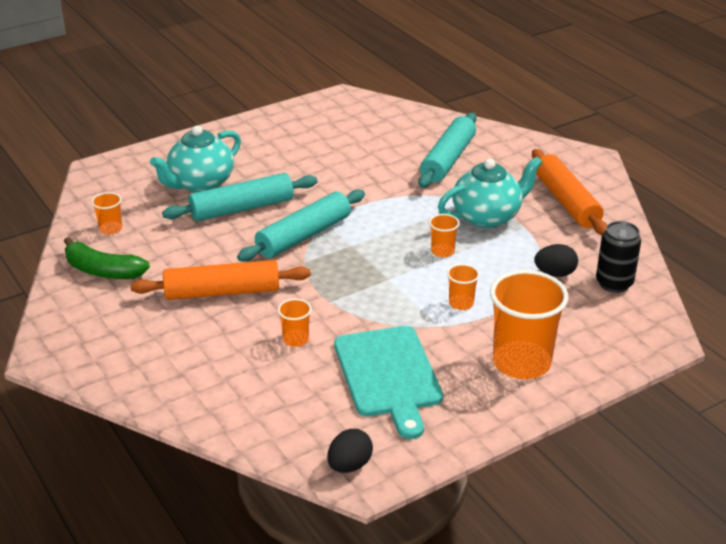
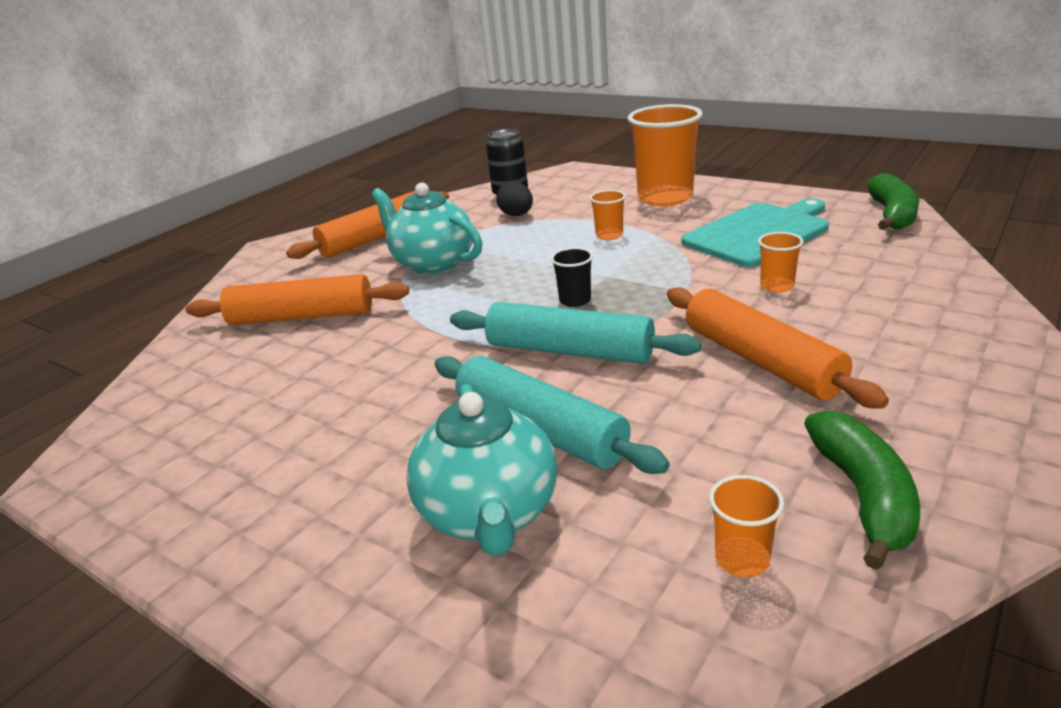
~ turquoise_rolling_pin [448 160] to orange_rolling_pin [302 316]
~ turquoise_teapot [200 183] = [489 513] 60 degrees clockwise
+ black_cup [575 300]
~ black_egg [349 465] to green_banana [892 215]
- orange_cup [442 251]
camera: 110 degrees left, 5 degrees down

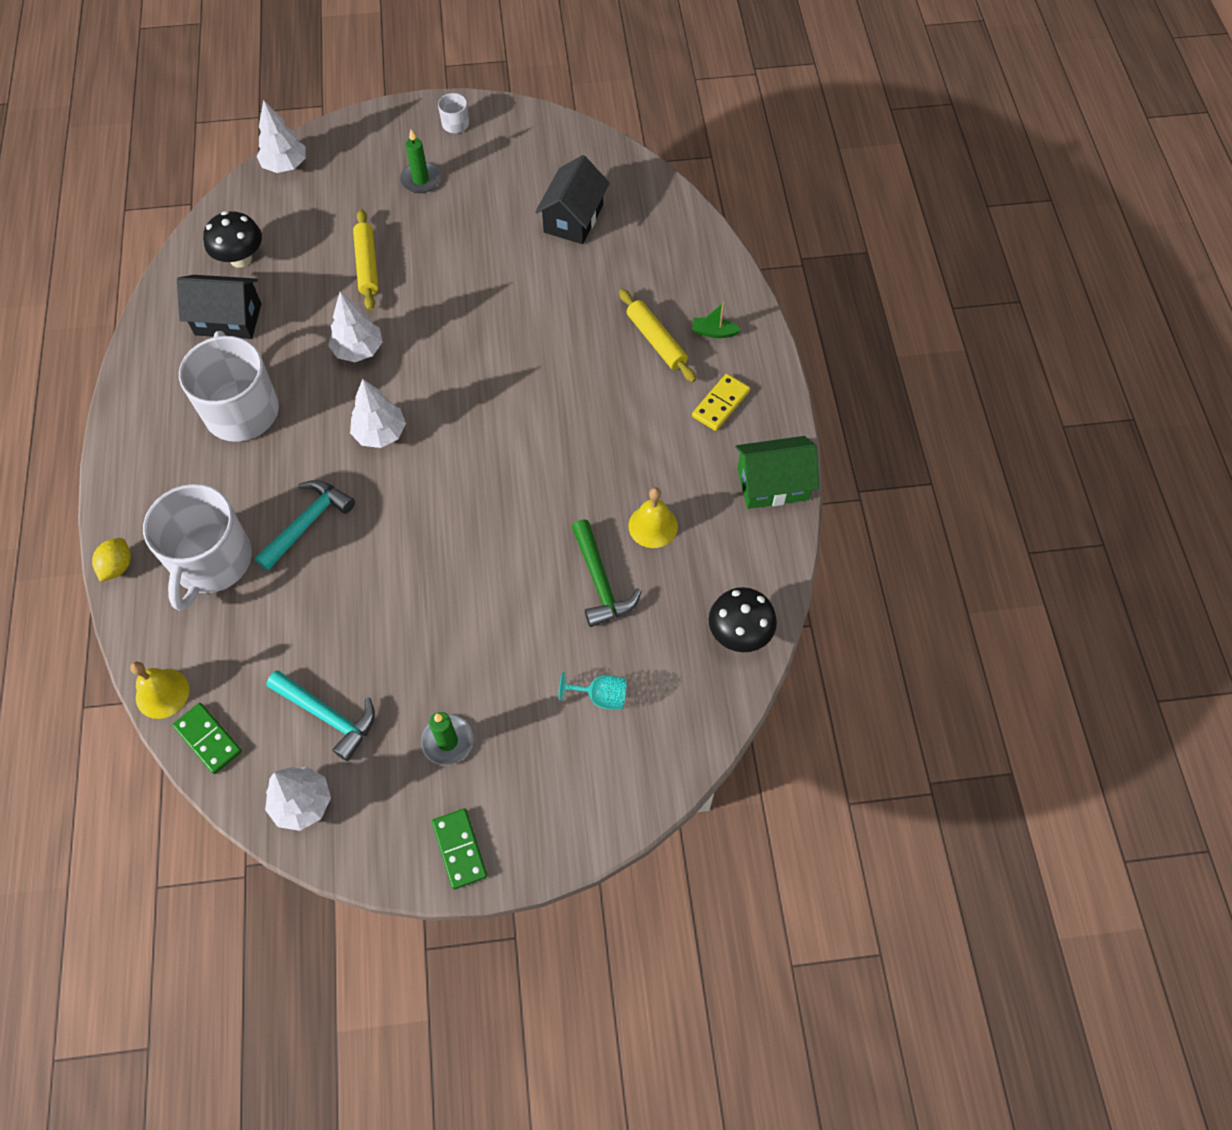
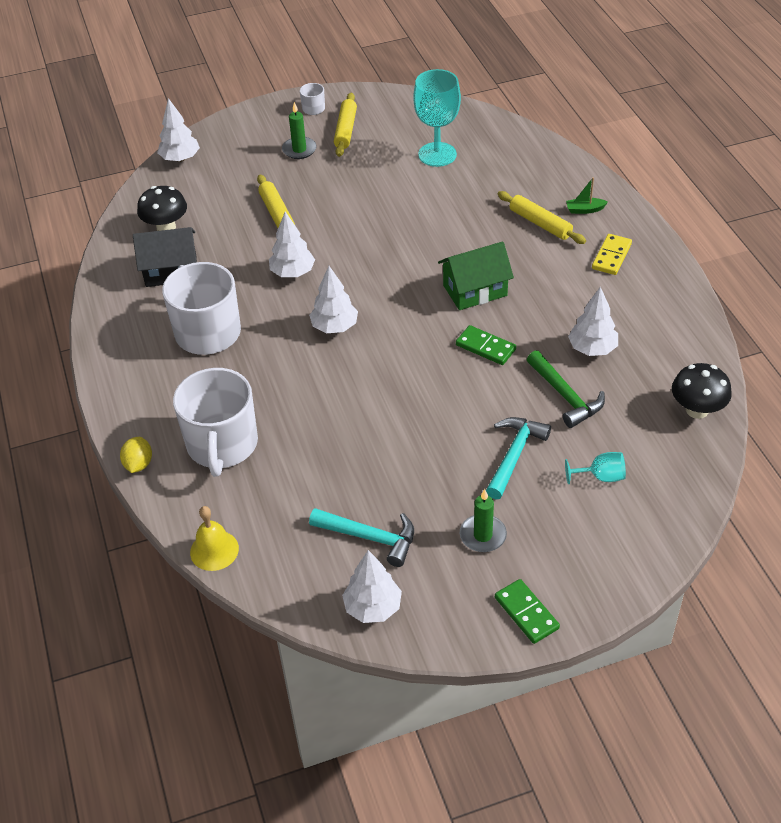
+ yellow_rolling_pin [345 130]
~ black_house [573 218] to turquoise_goblet [437 154]
~ green_house [772 484] to [475 290]
~ green_domino [208 739] to [485 347]
~ turquoise_hammer [307 523] to [514 455]
~ yellow_bell [653 526] to white_tree [592 349]
camera: 10 degrees left, 15 degrees down

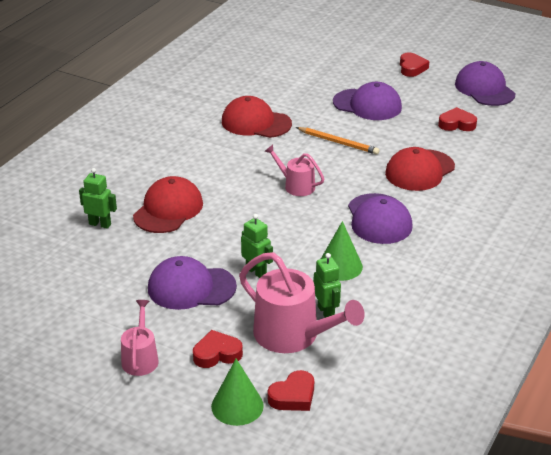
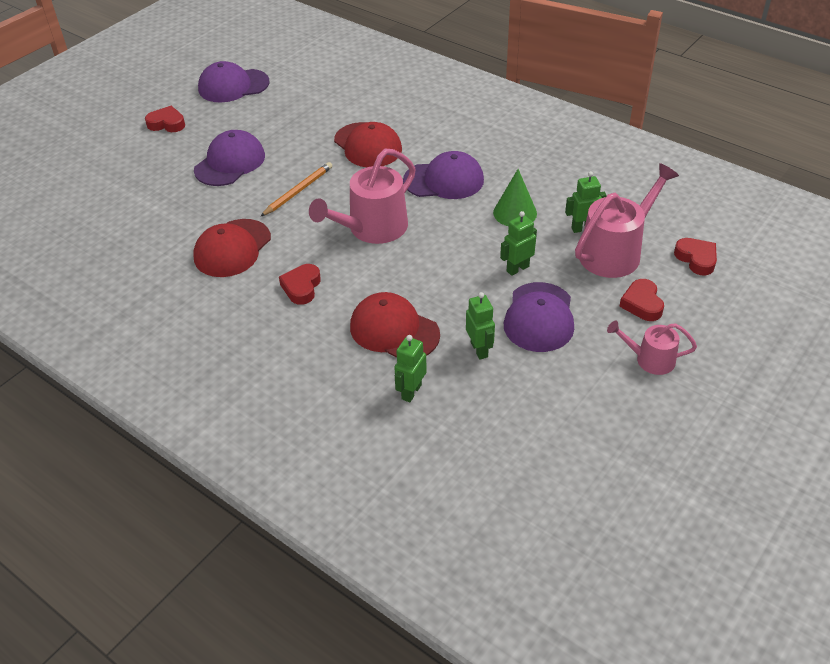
~ red_heart [457 124] to [301 287]
~ pink_watering_can [296 186] = [372 228] x1.79
+ green_robot [479 350]
- green_cone [237 406]
camera: 80 degrees left, 10 degrees up

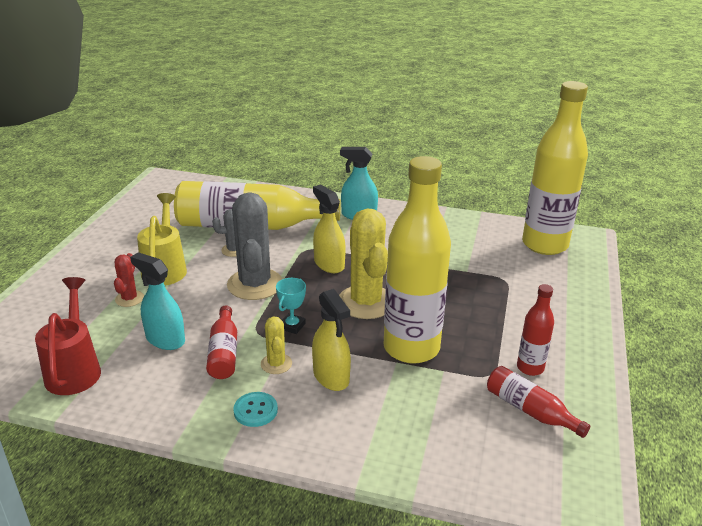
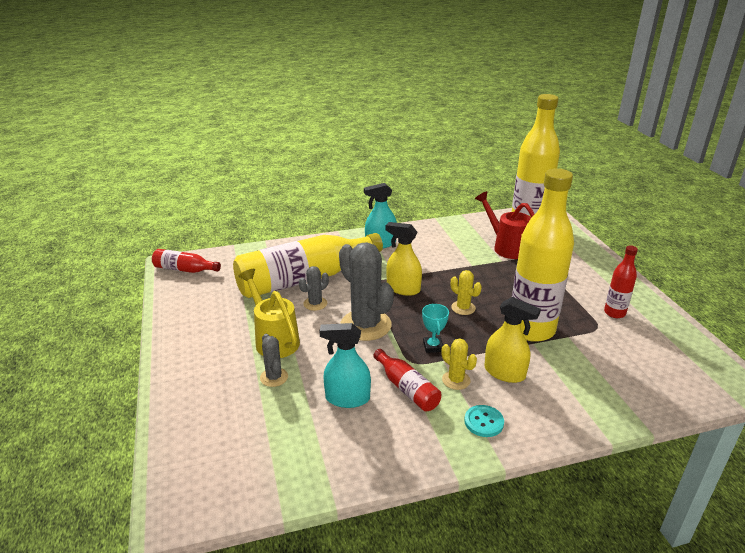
~ red_bottle [530 410] to [184 269]
~ red_cactus [129 299] to grey_cactus [274 377]
~ yellow_cactus [366 302] = [463 308] x0.49
~ red_watering_can [74 369] to [507 247]
camera: 30 degrees left, 0 degrees up

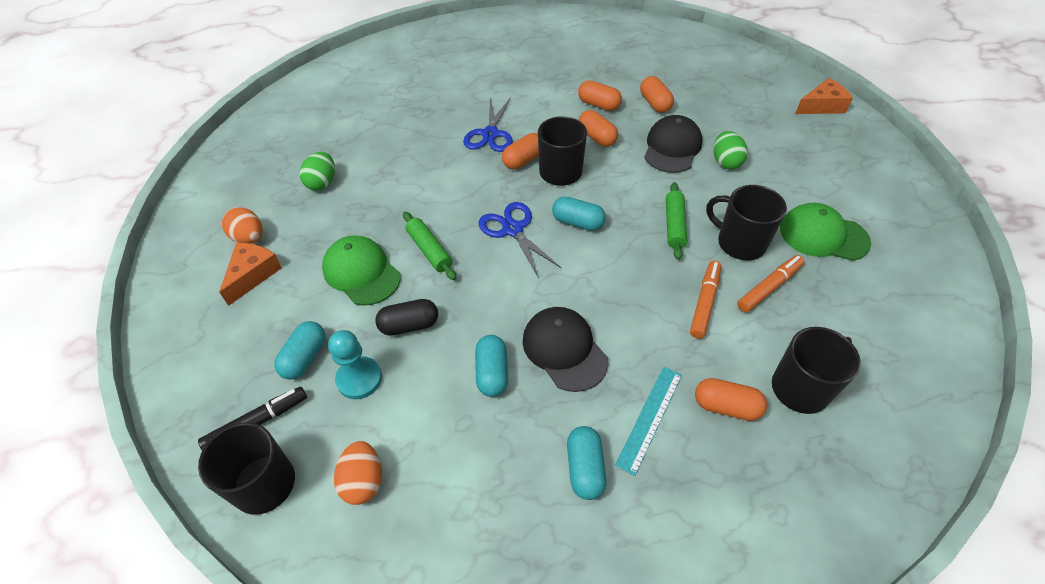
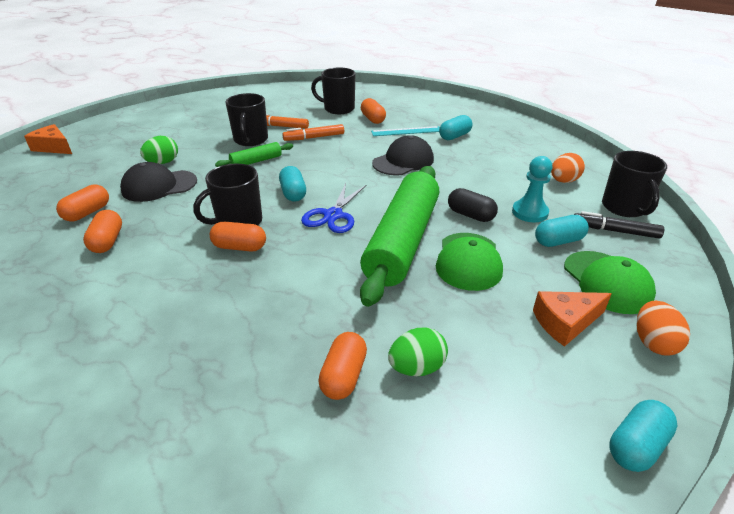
~ orange_capsule [597 137] to [343 376]
~ green_rolling_pin [429 250] = [402 241] x2.27
~ black_cap [564 350] = [403 161] 150 degrees counterclockwise
~ green_cap [823 235] to [607 282]
~ turquoise_capsule [492 373] to [636 446]
~ orange_egg [249 238] to [653 343]
- blue_scissors [490 134]
camera: 130 degrees left, 15 degrees down

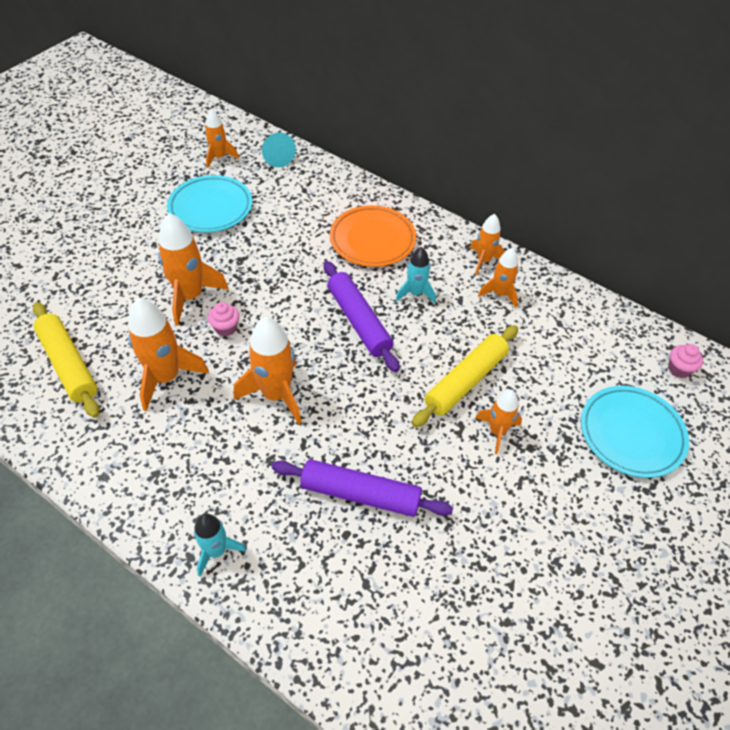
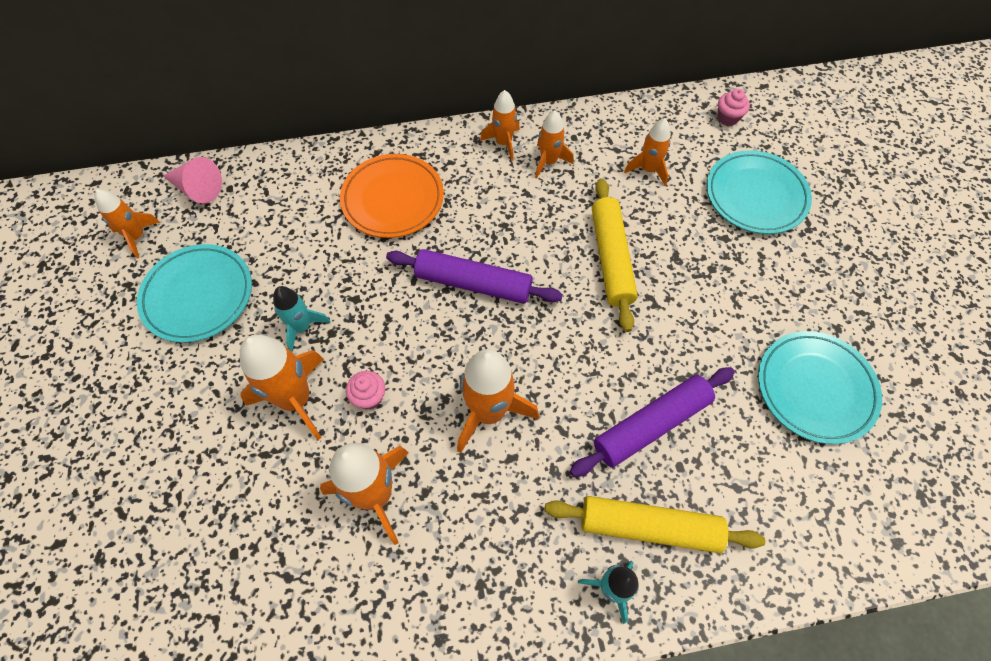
~ turquoise_cone [276 156] to pink_cone [197 189]
~ turquoise_rocket [415 293] to [302 327]
~ yellow_rolling_pin [68 364] to [649 527]
~ orange_rocket [497 431] to [648 170]
+ turquoise_plate [815 388]
camera: 45 degrees left, 10 degrees up

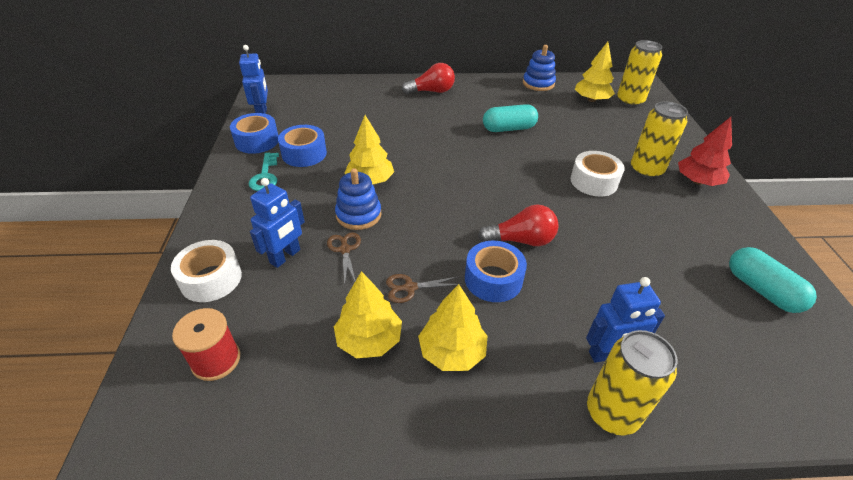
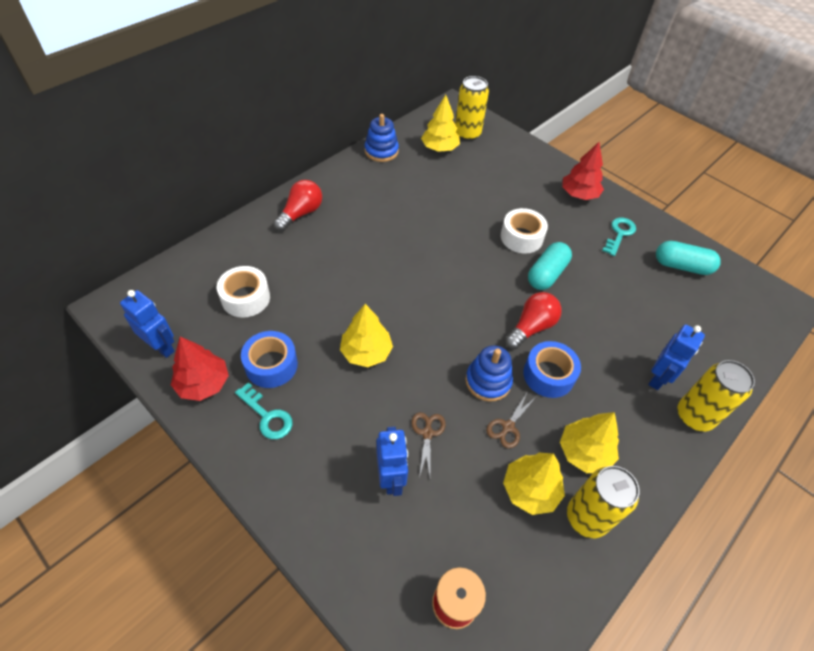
~ blue_tape [257 141] to red_tree [203 384]
~ white_tape [211 279] to [246 298]
~ brown_scissors [345 250] = [427 433] 60 degrees clockwise
~ blue_stacking_toy [358 215] to [488 381]
~ turquoise_capsule [508 128] to [546 274]
~ yellow_can [646 170] to [586 517]
+ turquoise_key [619 234]
camera: 45 degrees left, 10 degrees up

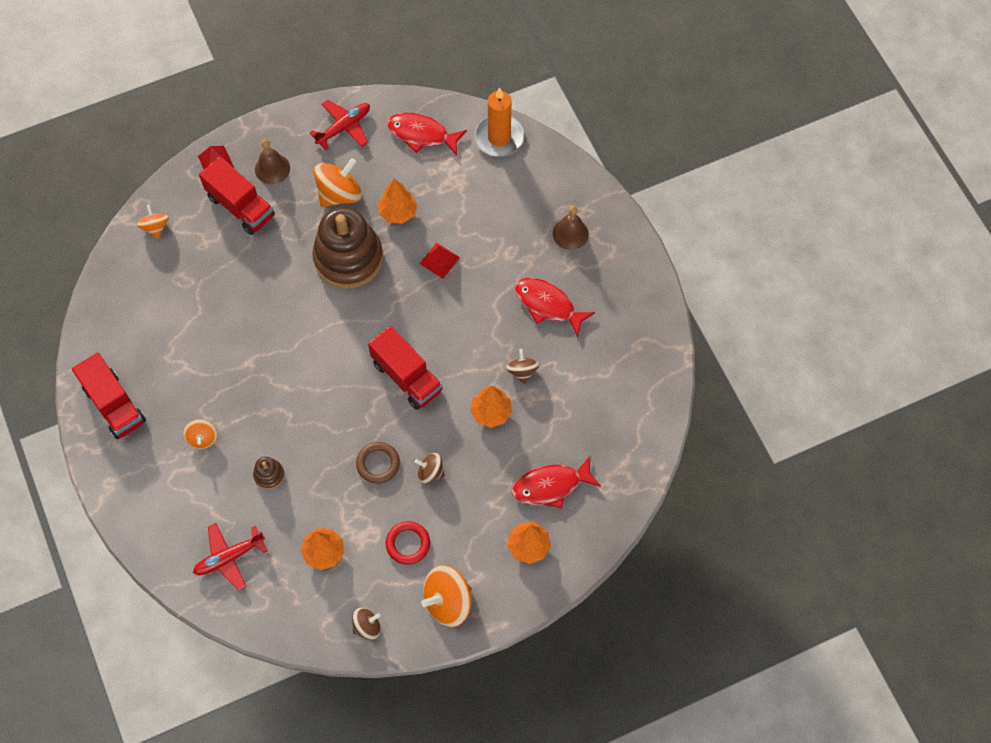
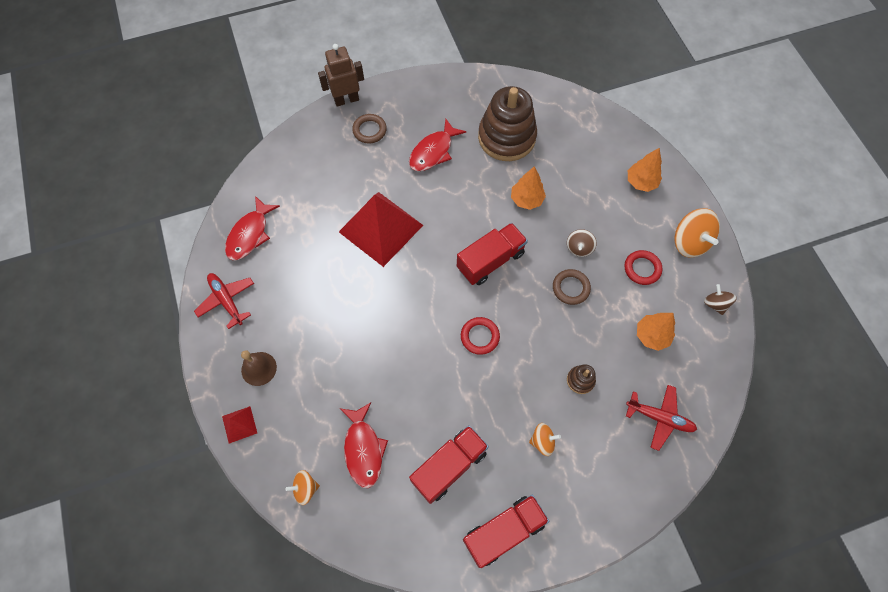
+ brown_robot [346 100]
~ red_pyramid [439 260] = [381 228] x2.33
~ red_fish [551 486] to [363 449]
~ brown_bell [570 233] to brown_ring [369 130]
~ red_truck [241 206] to [449 466]
+ red_ring [480 337]
~ brown_stacking_toy [348 258] to [506 137]
~ red_plane [229 557] = [660 418] 45 degrees counterclockwise
- orange_spinning_top [339 194]
- orange_tree [398 212]
- orange_candle [499 137]
- brown_spinning_top [522 371]
camera: 85 degrees left, 0 degrees up

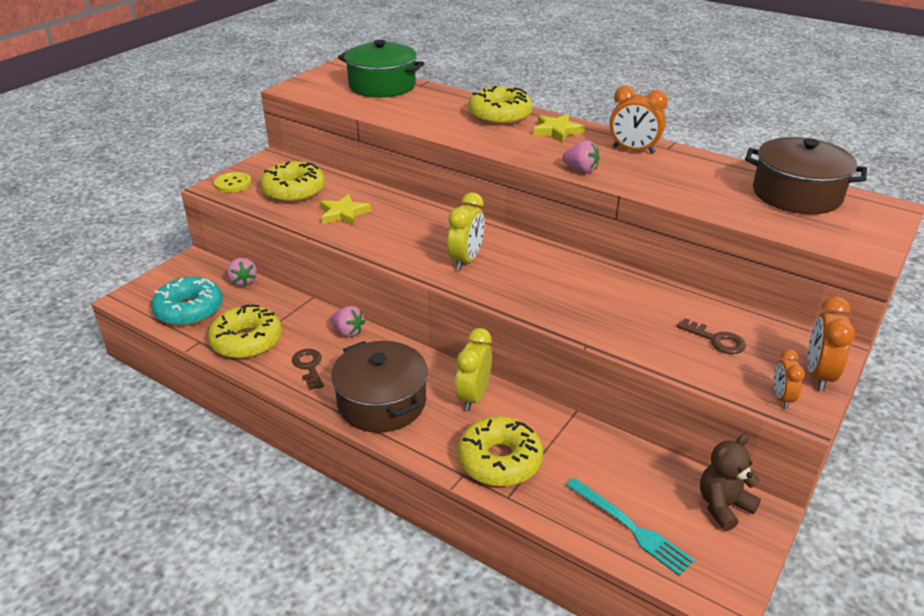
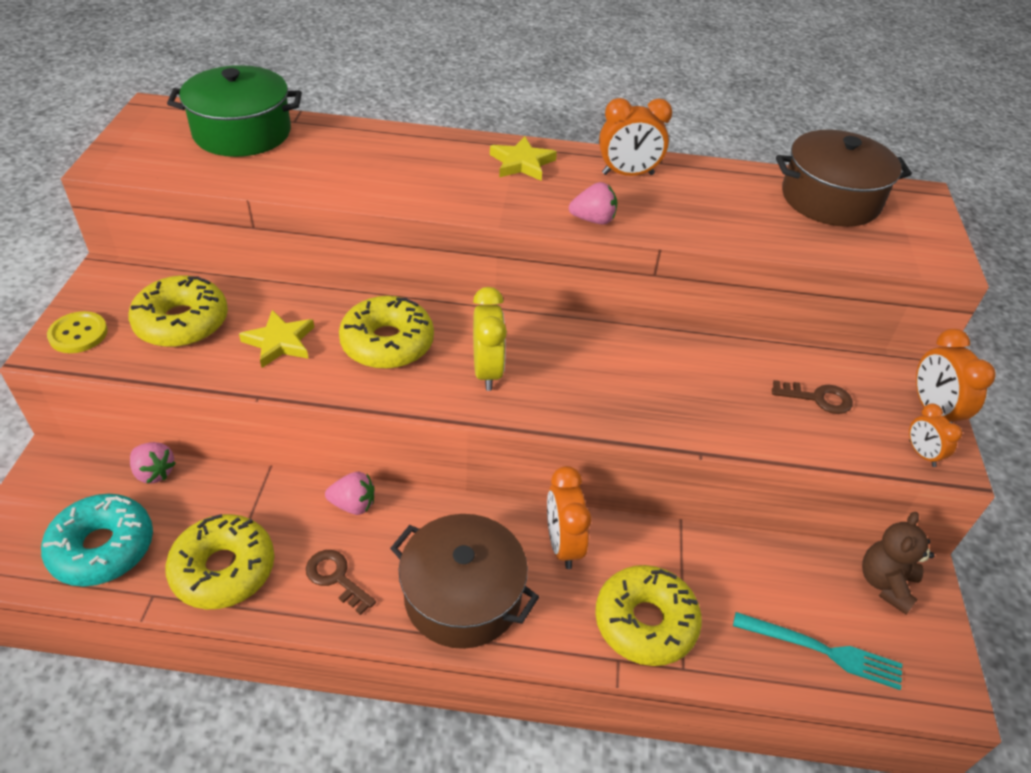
~ yellow_donut [500 115] to [387 343]
~ yellow_clock [473 397] to orange_clock [563 544]
camera: 30 degrees left, 10 degrees up

